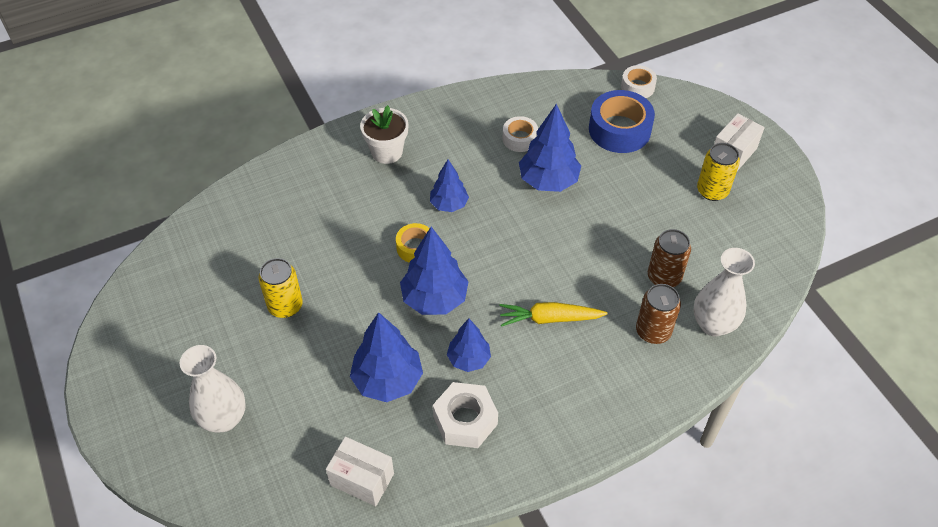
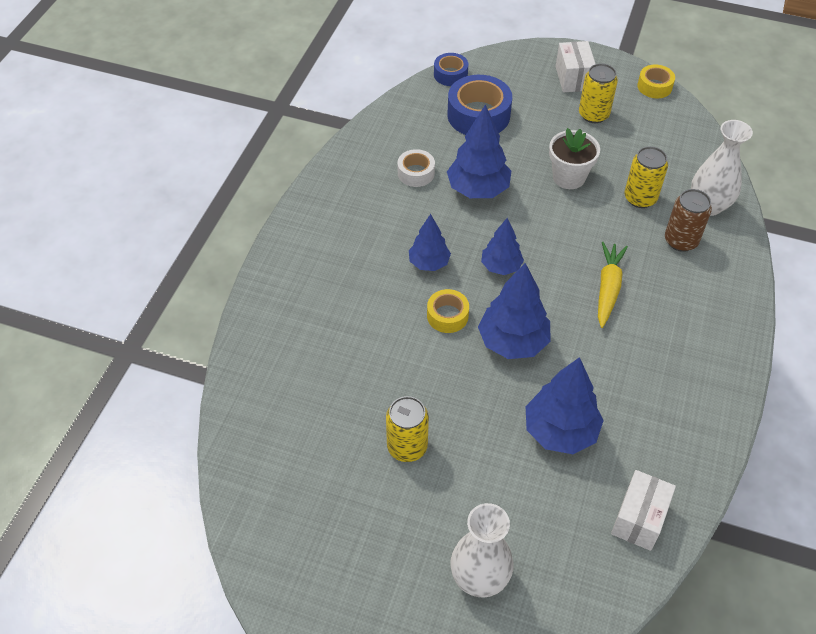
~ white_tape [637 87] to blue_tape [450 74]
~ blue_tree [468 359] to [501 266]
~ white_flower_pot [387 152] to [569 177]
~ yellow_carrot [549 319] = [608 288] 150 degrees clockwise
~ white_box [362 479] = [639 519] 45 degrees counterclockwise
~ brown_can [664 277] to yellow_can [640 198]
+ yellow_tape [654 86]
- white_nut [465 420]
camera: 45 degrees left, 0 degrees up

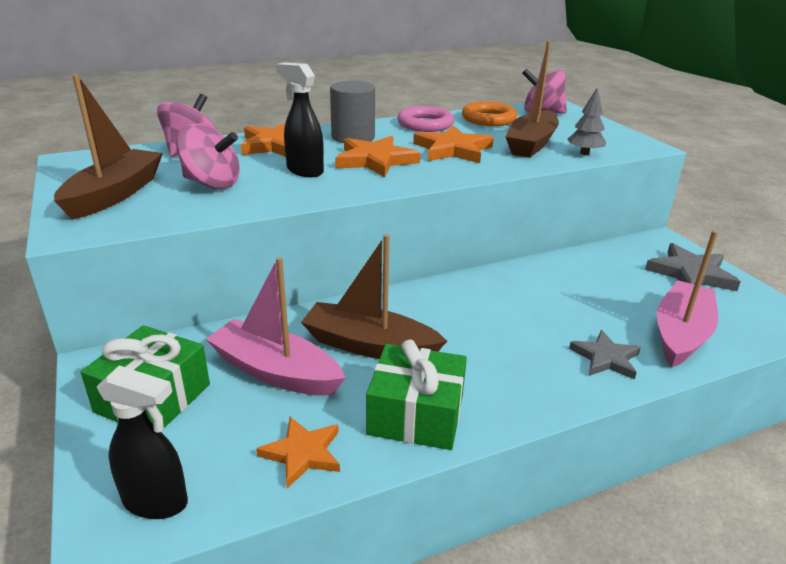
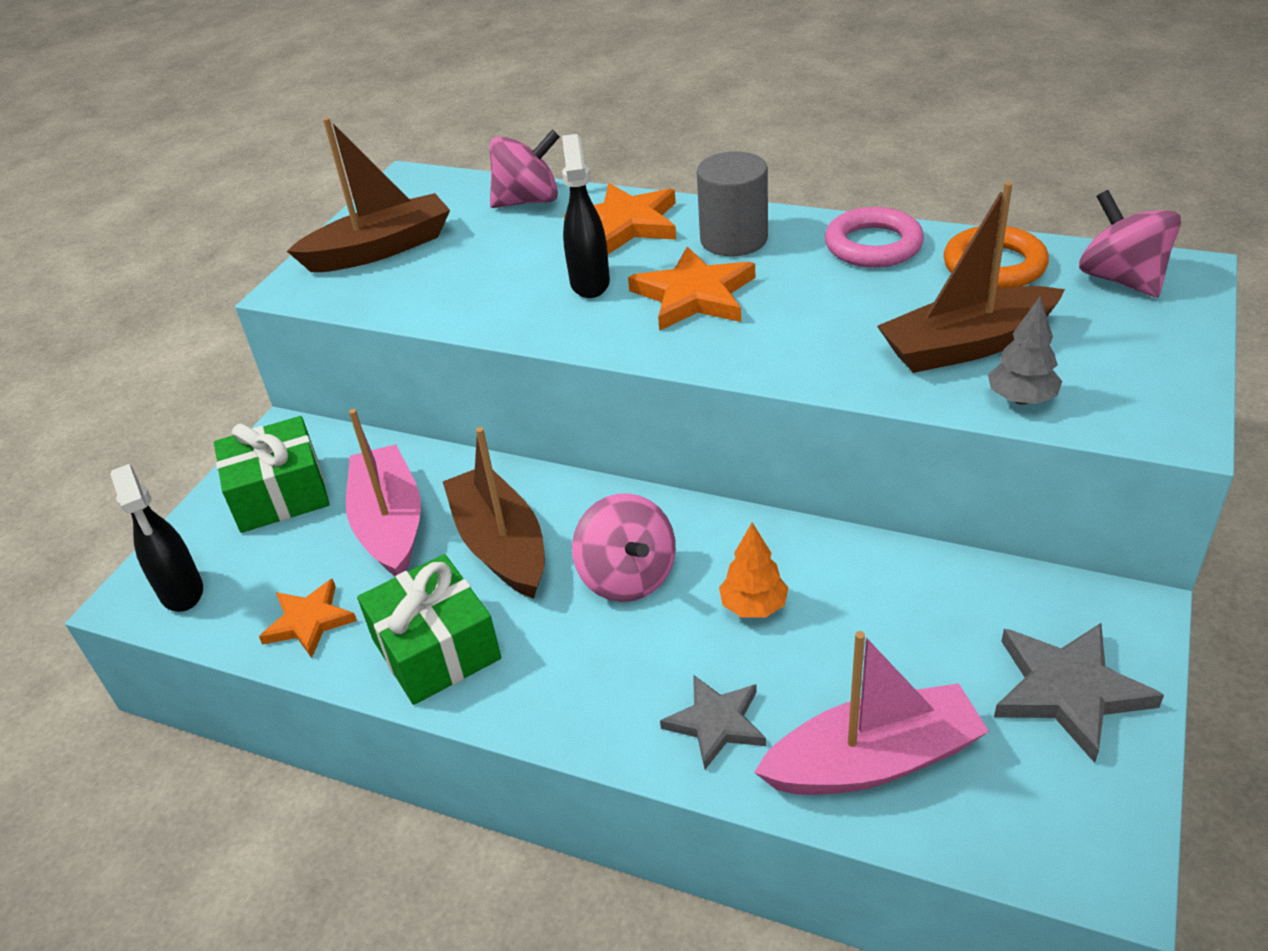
~ pink_spinning_top [212 183] to [627 577]
+ orange_tree [753 606]
- orange_star [452 149]
camera: 50 degrees right, 10 degrees up

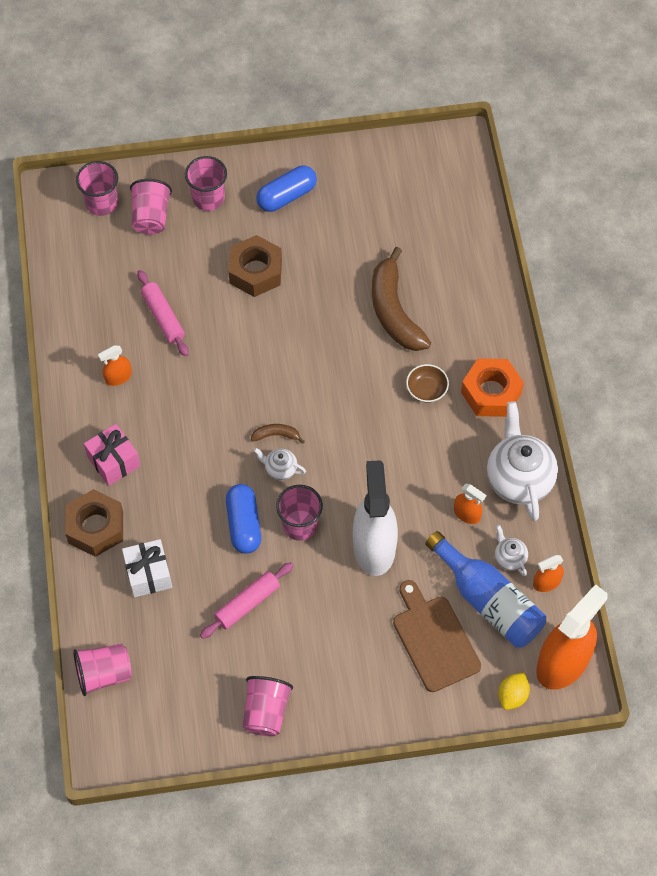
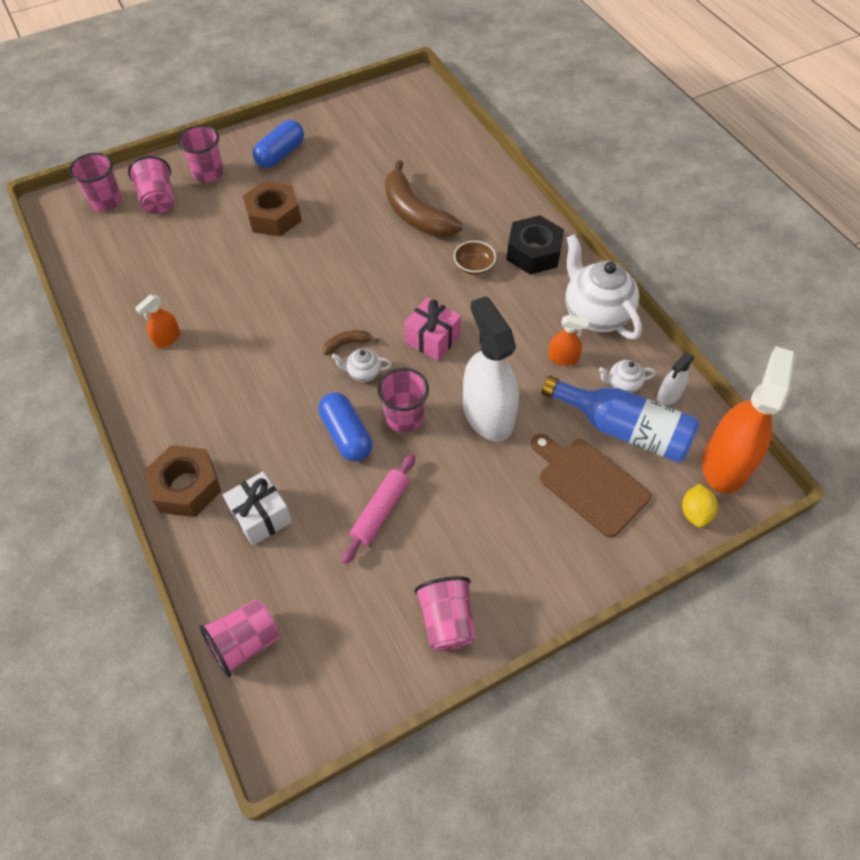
~ pink_gift [113 461] to [432 339]
~ orange_nut [491 392] to black_nut [533 252]
~ white_teapot [509 558] = [623 384] 45 degrees counterclockwise
~ orange_spray_bottle [546 582] to white_spray_bottle [669 395]
- pink_rolling_pin [163 317]
camera: 20 degrees left, 5 degrees down

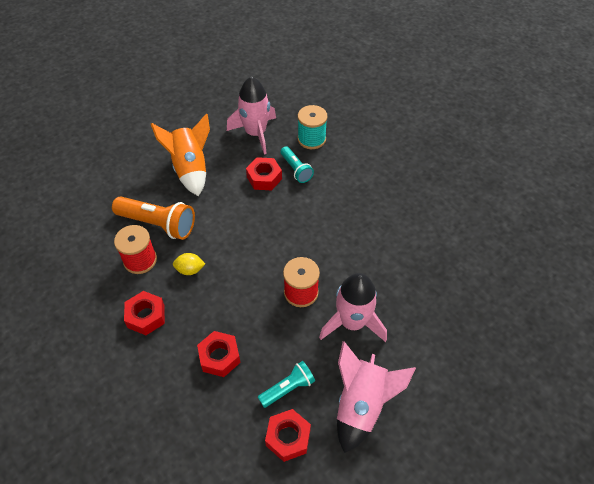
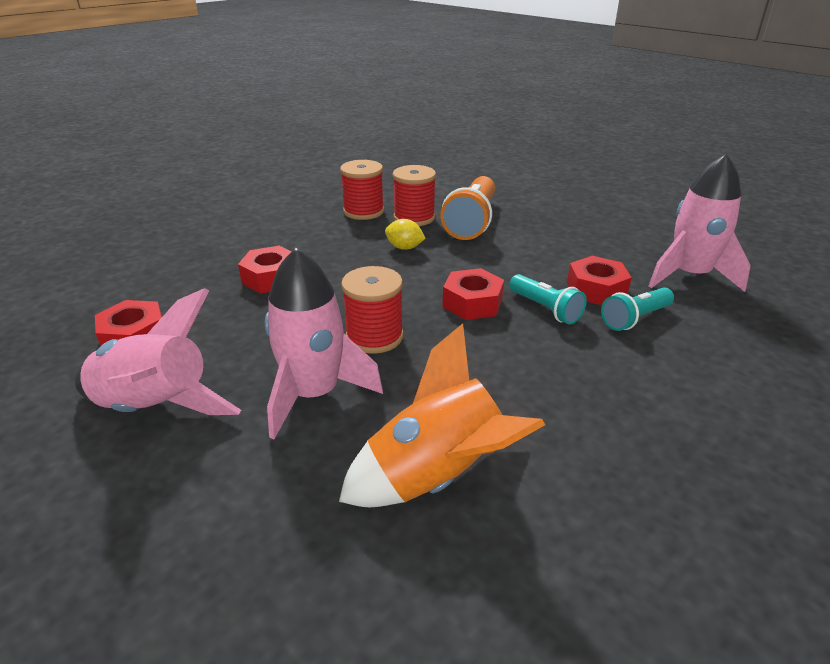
~ orange_rocket [190 169] to [438 476]
+ red_spool [363 211]
~ yellow_lemon [190 270] = [404 248] 60 degrees counterclockwise
~ red_nut [146 316] to [472 303]
~ turquoise_flashlight [288 388] to [545 309]
- turquoise_spool [311 139]
camera: 85 degrees right, 20 degrees down

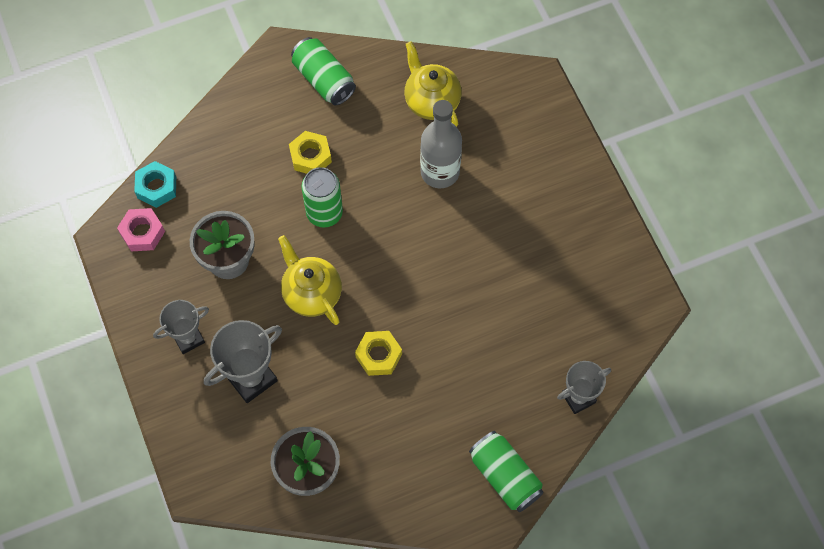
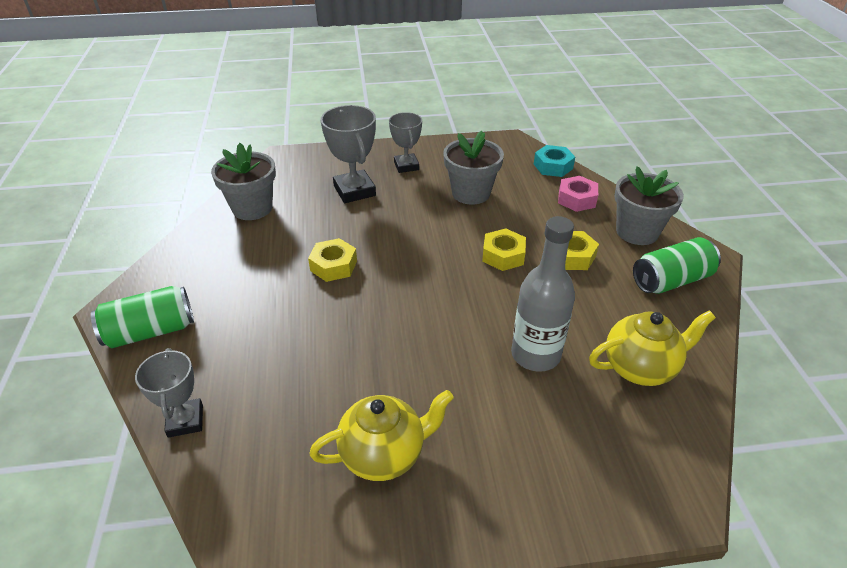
~ yellow_teapot [311 293] to [384 454]
~ green_can [324 213] to yellow_nut [503 255]
~ pink_nut [142 233] to [576 199]
+ grey_flower_pot [637 232]
camera: 105 degrees right, 25 degrees down

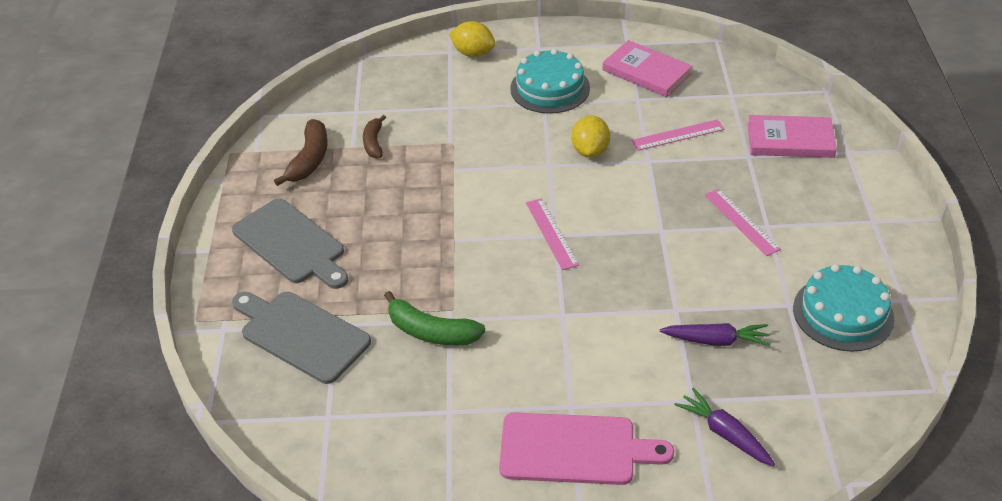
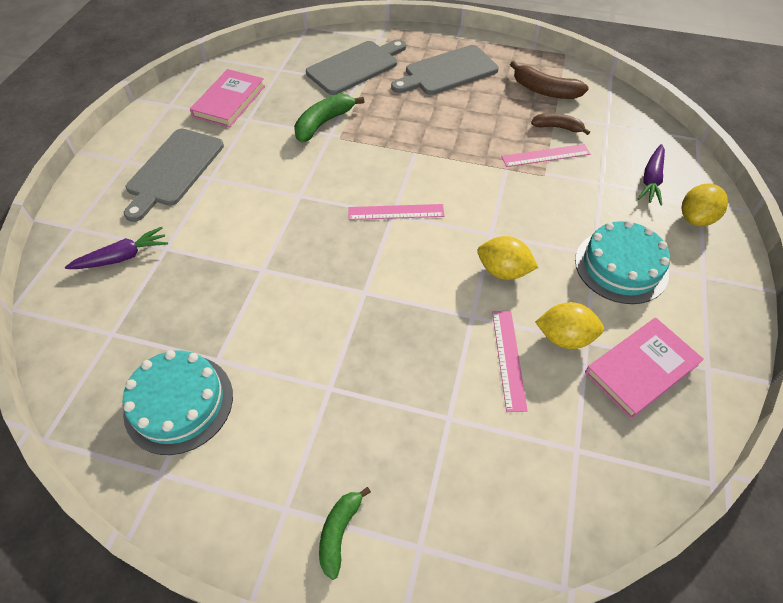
~ pink_cutting_board [574 449] to grey_cutting_board [174 170]
~ pink_book [790 140] to [229 101]
+ green_banana [339 532]
~ pink_ruler [741 221] to [545 155]
+ yellow_lemon [564 337]
~ purple_carrot [716 340] to [651 180]
camera: 105 degrees right, 10 degrees up

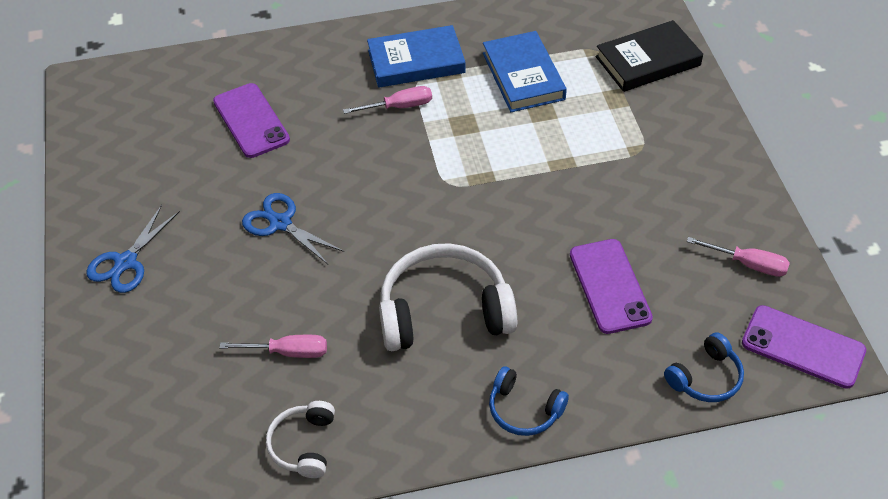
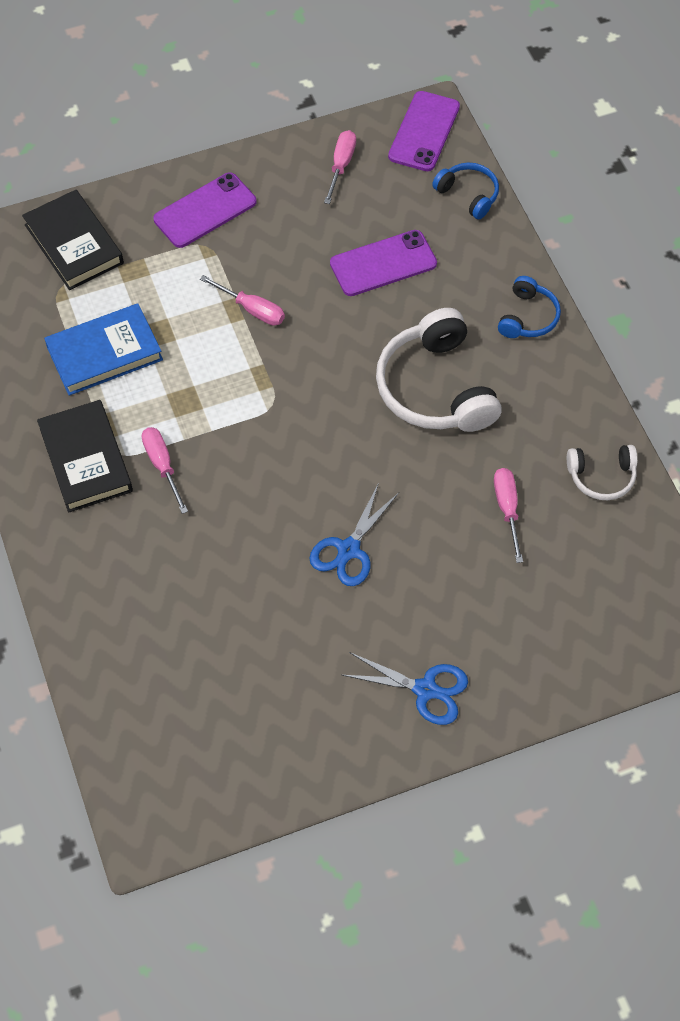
~ blue_book [416 61] to black_book [86 459]
~ purple_phone [251 121] to [205 211]
+ pink_screwdriver [252 309]
camera: 100 degrees left, 10 degrees up

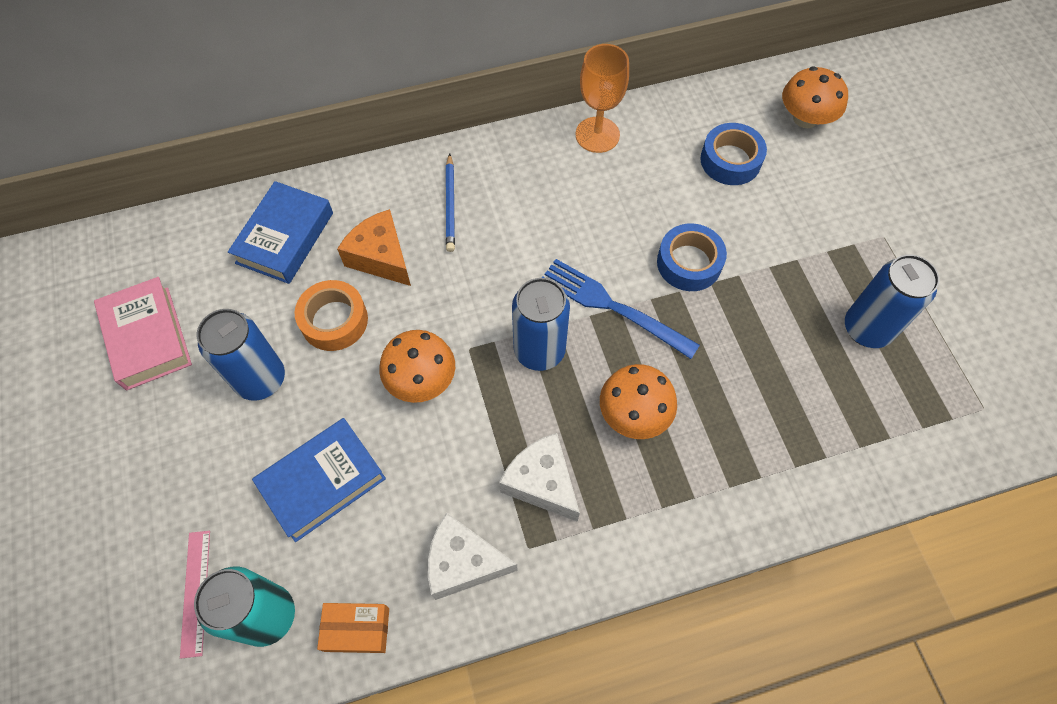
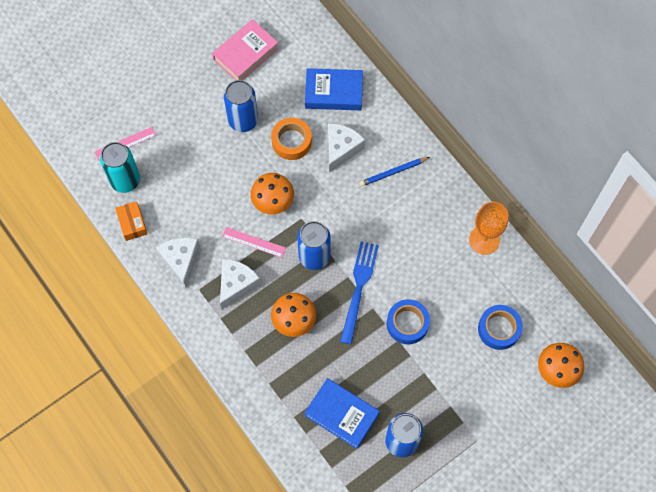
+ pink_ruler [253 242]
~ blue_book [323 482] to [342 415]
~ orange_cheese [381 257] to white_cheese [341 149]
camera: 70 degrees right, 5 degrees up

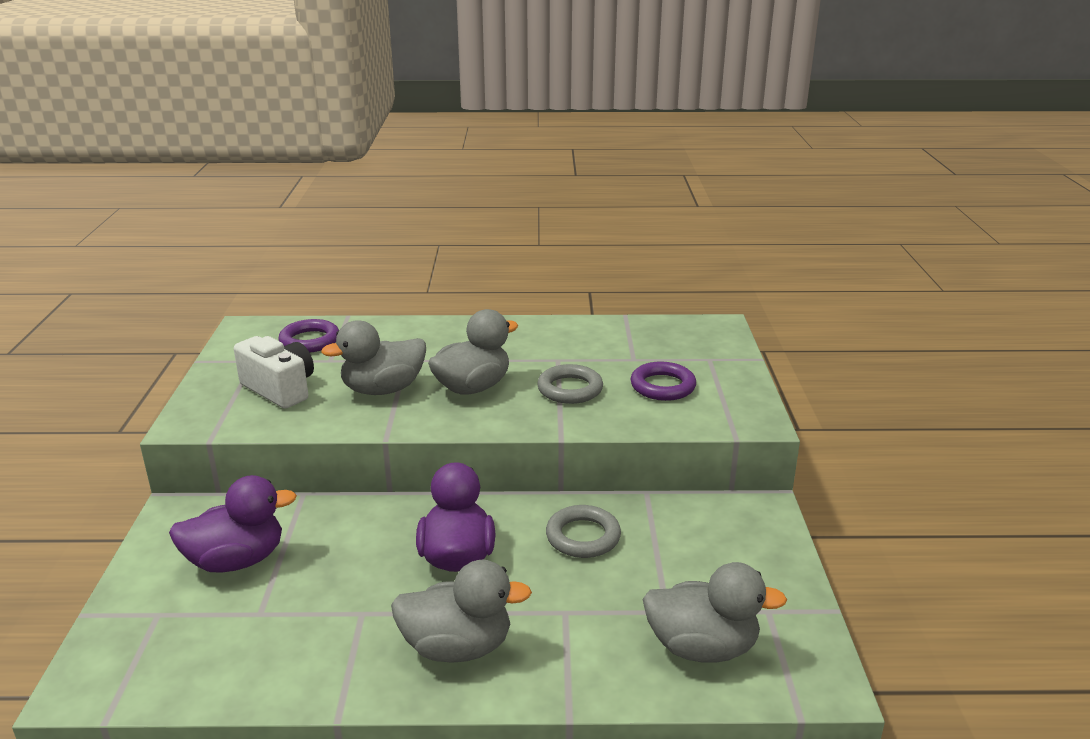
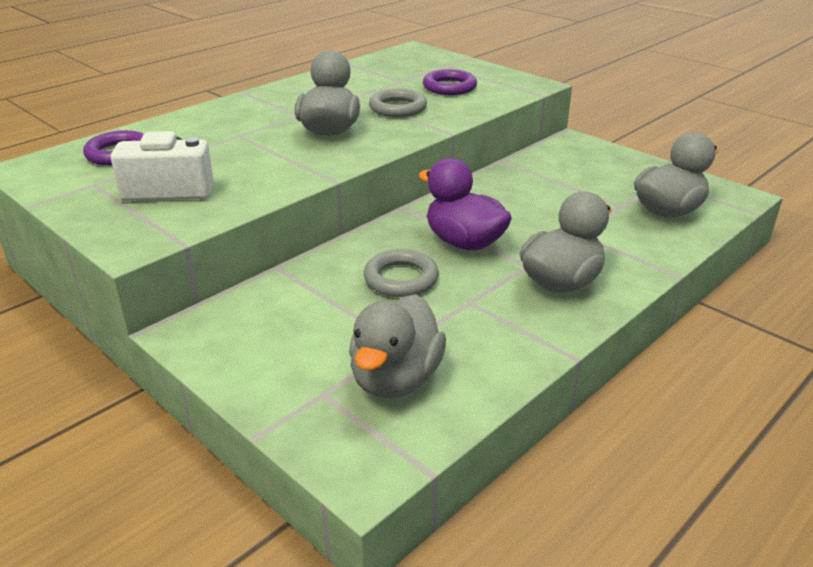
~ grey_duck [383 389] to [395 379]
~ grey_ring [583 536] to [401 279]
- purple_duck [237 560]
camera: 45 degrees left, 5 degrees up

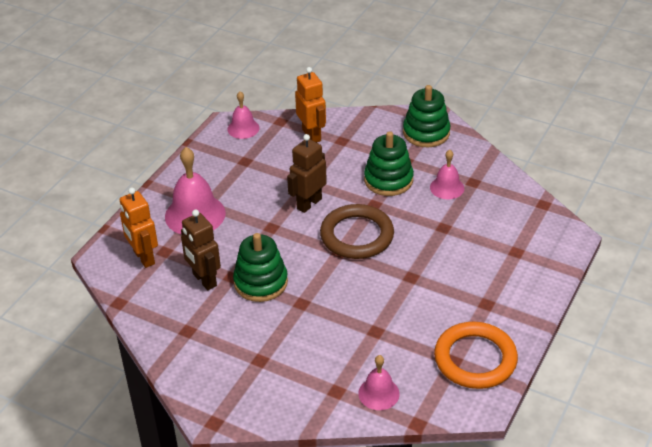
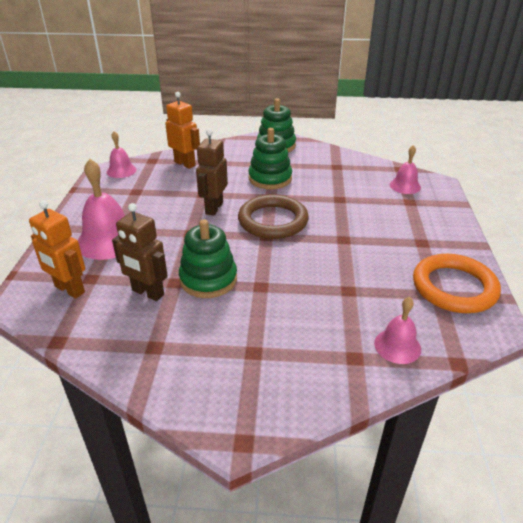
~ pink_bell [447 187] to [405 186]
camera: 25 degrees left, 5 degrees down

